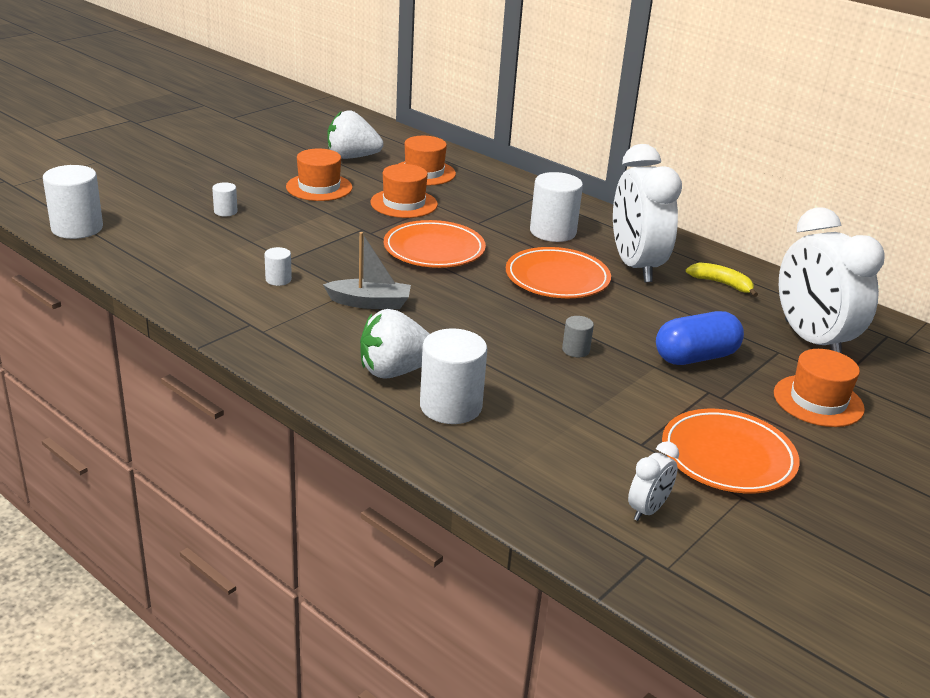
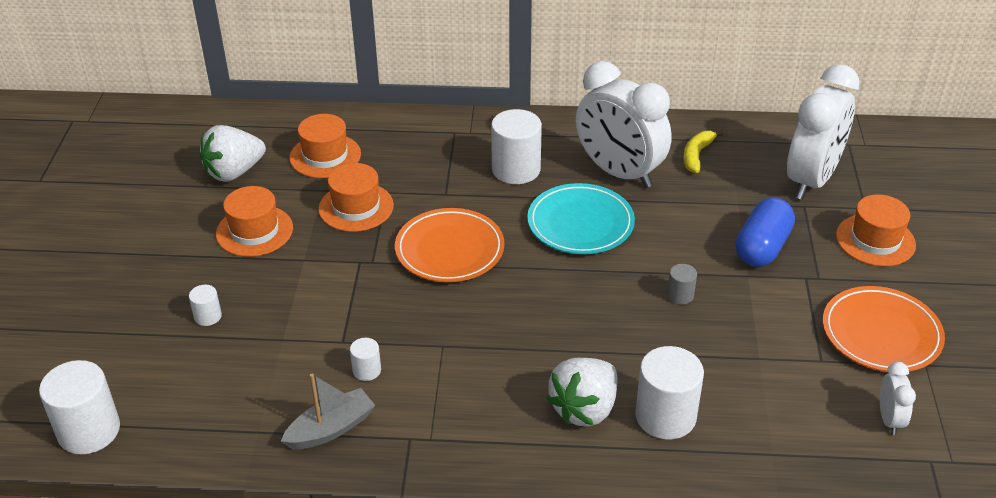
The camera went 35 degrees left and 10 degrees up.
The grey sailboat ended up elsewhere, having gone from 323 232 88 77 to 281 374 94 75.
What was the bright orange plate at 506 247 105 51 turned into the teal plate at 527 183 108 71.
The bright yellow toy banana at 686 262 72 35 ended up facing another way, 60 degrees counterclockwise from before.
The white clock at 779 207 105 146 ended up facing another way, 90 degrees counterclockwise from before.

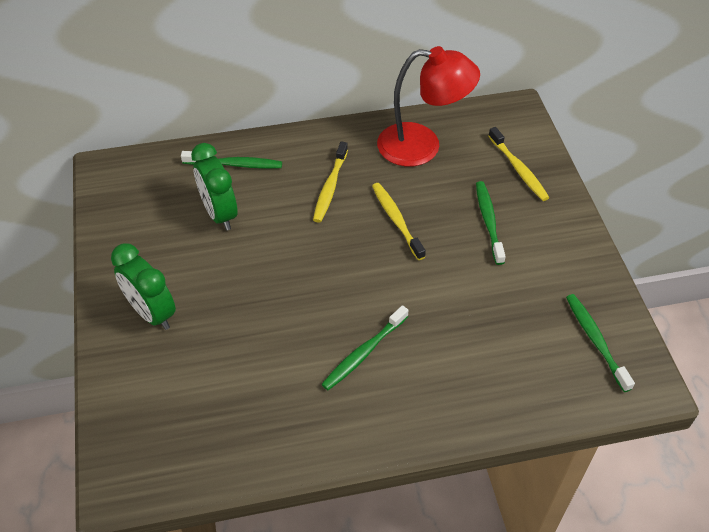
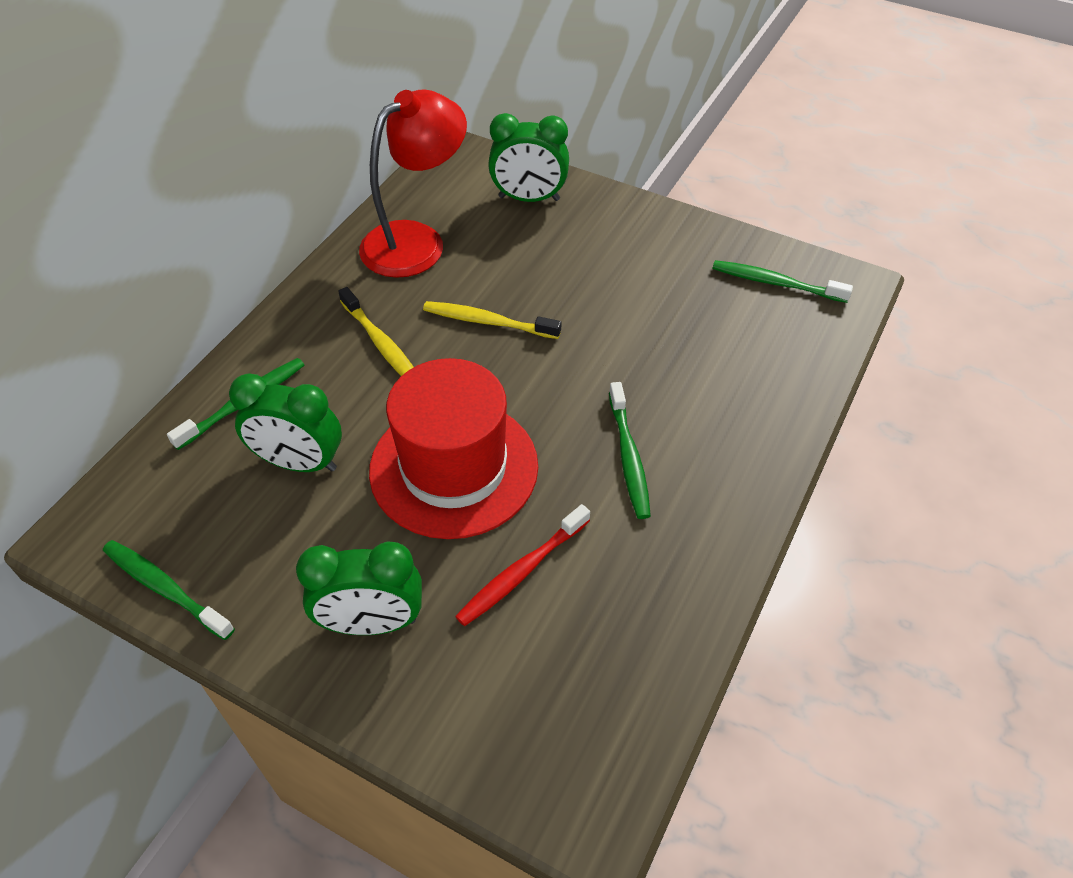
The camera went 50 degrees left and 0 degrees up.
The second view gained the crimson top hat at 369 358 169 181.
The second view gained the crimson dental brush at 455 504 135 122.
The emerald dental brush ended up elsewhere, having gone from 476 181 30 84 to 103 540 132 100.
Where the bright yellow dental brush stood at 489 127 61 74, the emerald clock came to stand at 488 113 81 89.

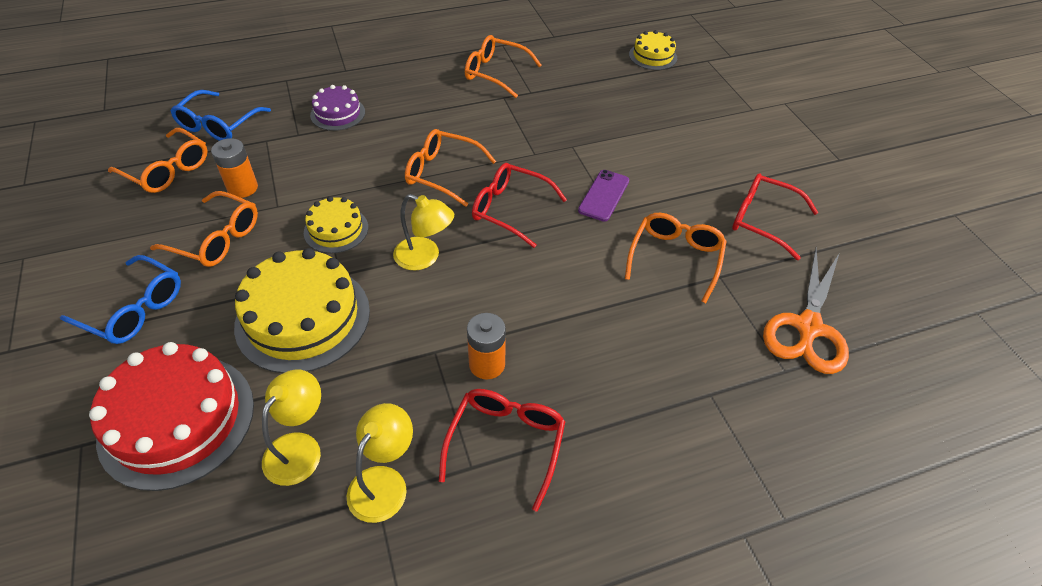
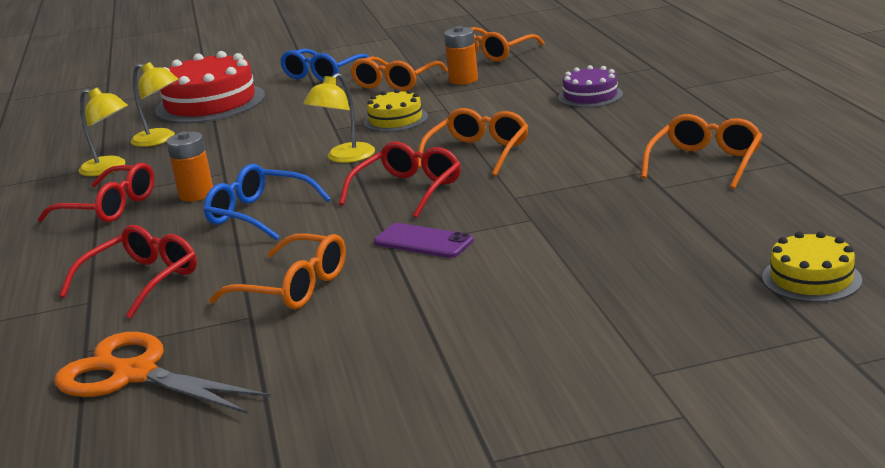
The camera went 100 degrees right and 25 degrees down.
The second view lost the bright yellow cake at 234 248 136 125.
The royal blue spectacles ended up elsewhere, having gone from 170 90 101 51 to 203 164 128 77.
The crimson spectacles ended up elsewhere, having gone from 732 173 86 87 to 59 225 138 94.

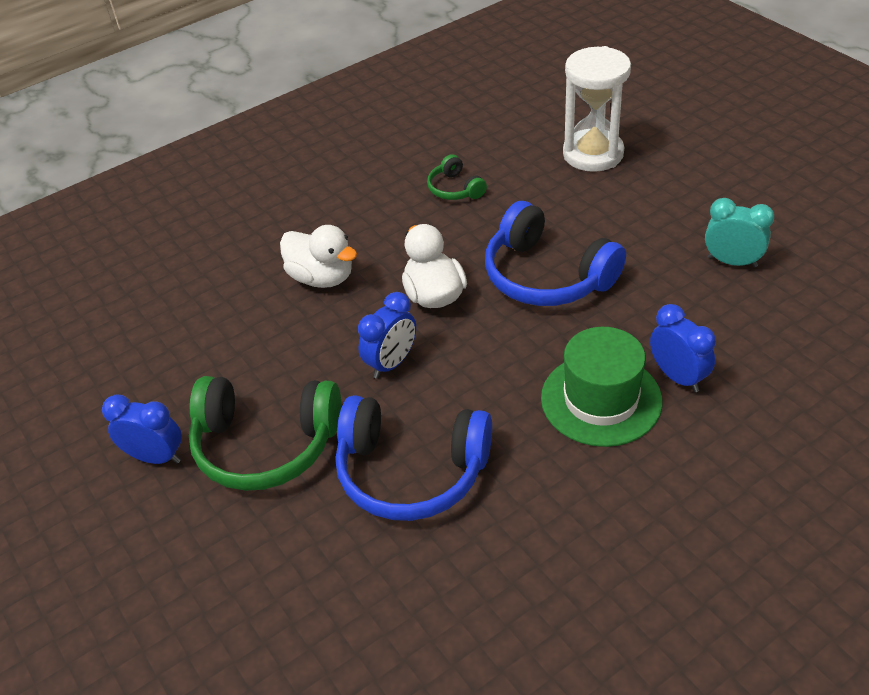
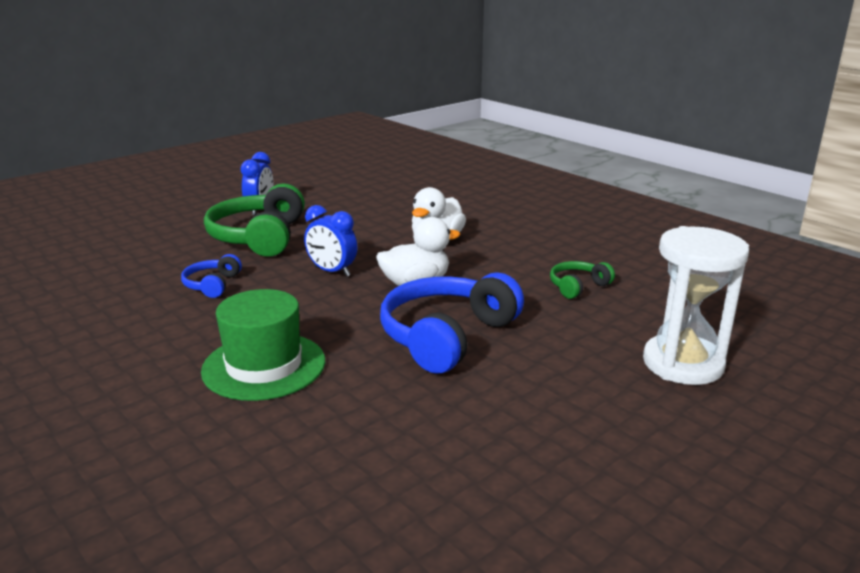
The camera went 80 degrees right and 20 degrees down.
The second view lost the royal blue clock at 650 304 66 88.
The second view lost the teal clock at 705 198 69 69.
The size of the royal blue headset at 336 395 156 126 changed by a factor of 0.49.

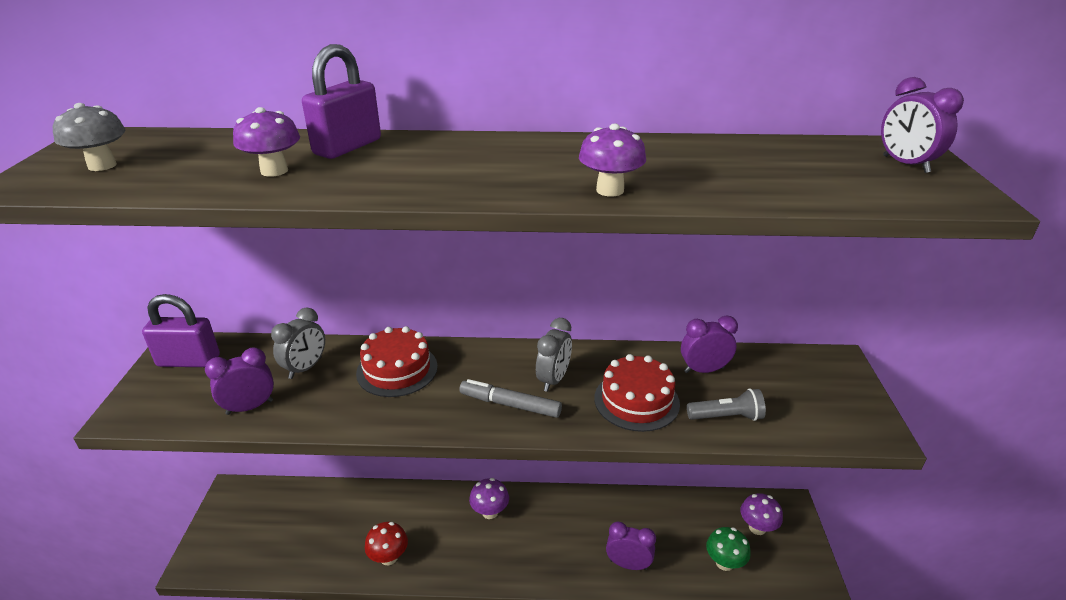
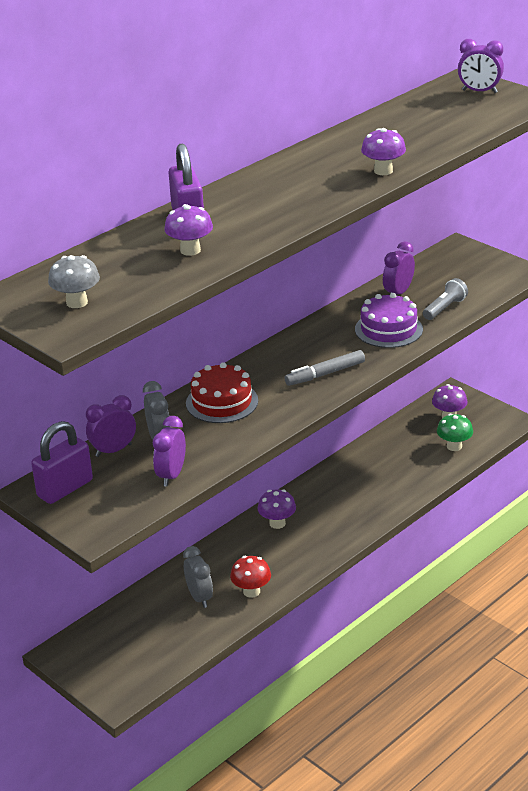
The camera went 45 degrees left and 0 degrees up.
The grey clock ended up elsewhere, having gone from 536 318 36 74 to 183 546 30 62.
The violet clock ended up elsewhere, having gone from 606 522 50 48 to 86 395 50 62.
What was the crimson cake at 594 354 86 78 turned into the violet cake at 355 293 68 55.

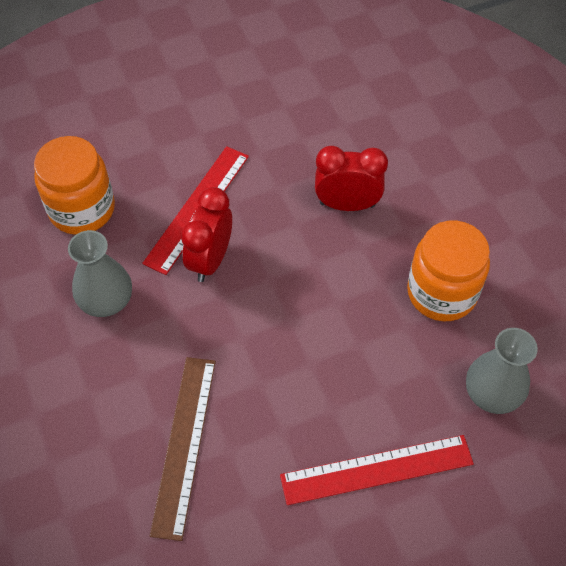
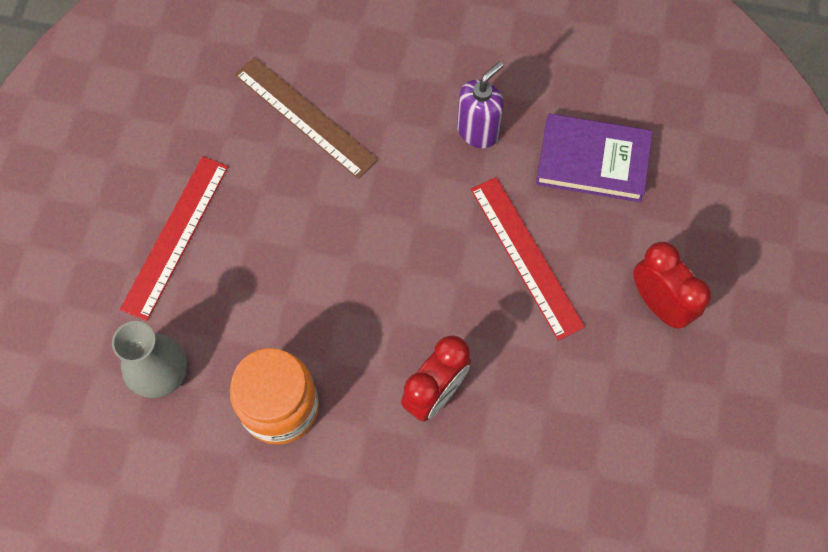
The camera went 125 degrees right and 10 degrees up.
The crimson clock ended up elsewhere, having gone from 181 187 51 95 to 633 242 78 87.
Where the bright orange preserve jar stood at 34 136 81 99, the violet hardcover came to stand at 536 113 117 89.
Where the grey vase stood at 68 230 64 87, the violet soap dispenser came to stand at 457 61 47 87.

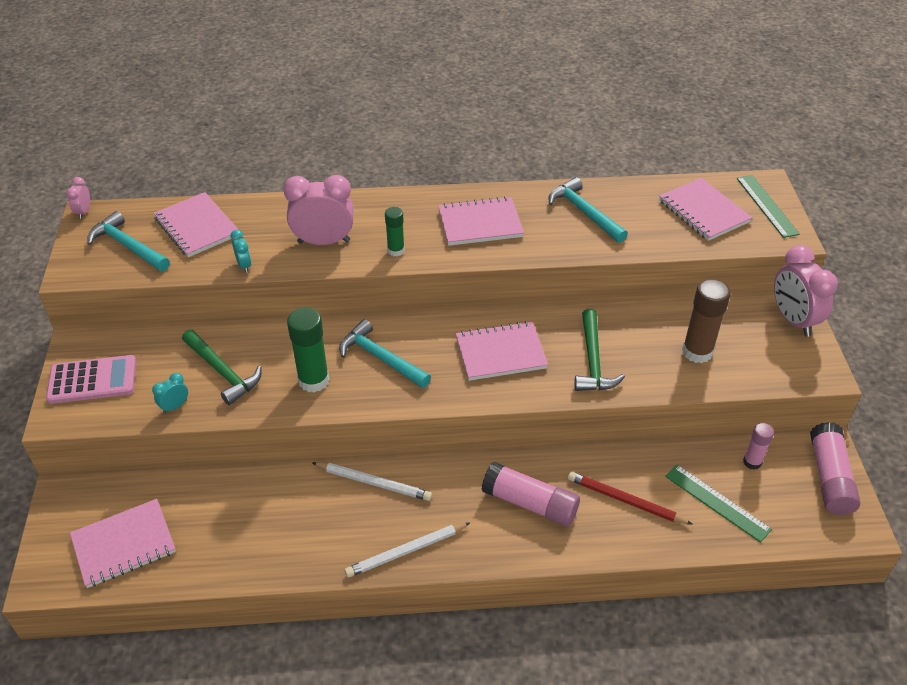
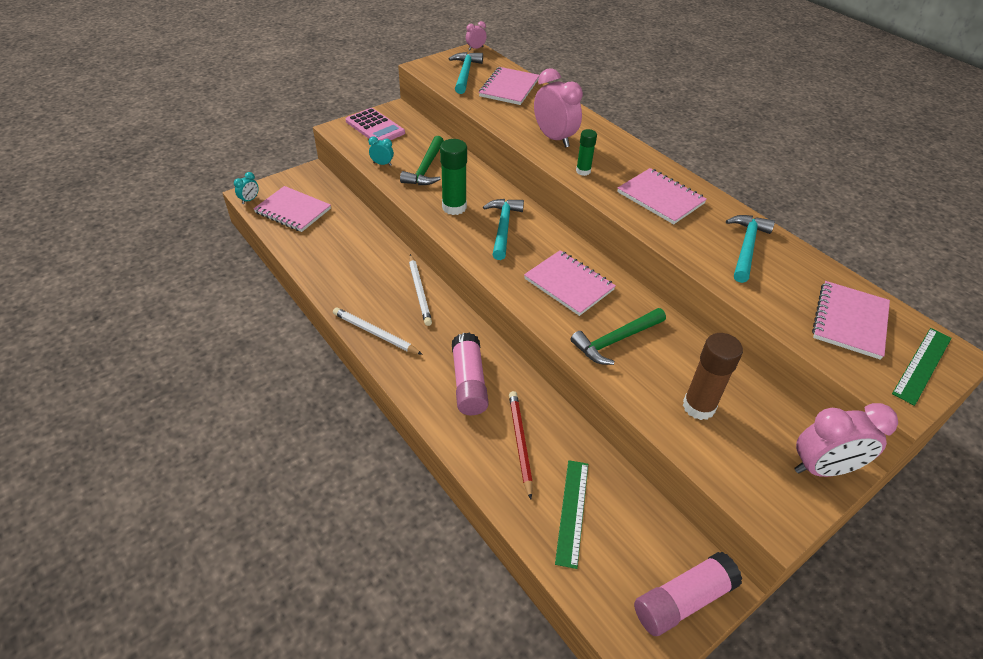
The camera went 55 degrees right and 0 degrees up.
The second view lost the rosy glue stick at 743 423 31 47.
The teal clock ended up elsewhere, having gone from 230 230 22 43 to 234 172 25 32.
The rosy clock at 774 245 64 92 ended up facing another way, 135 degrees counterclockwise from before.

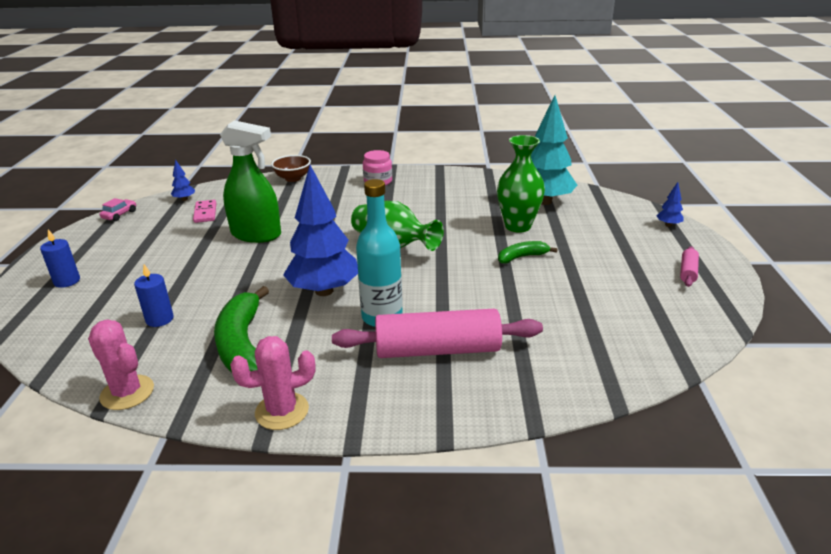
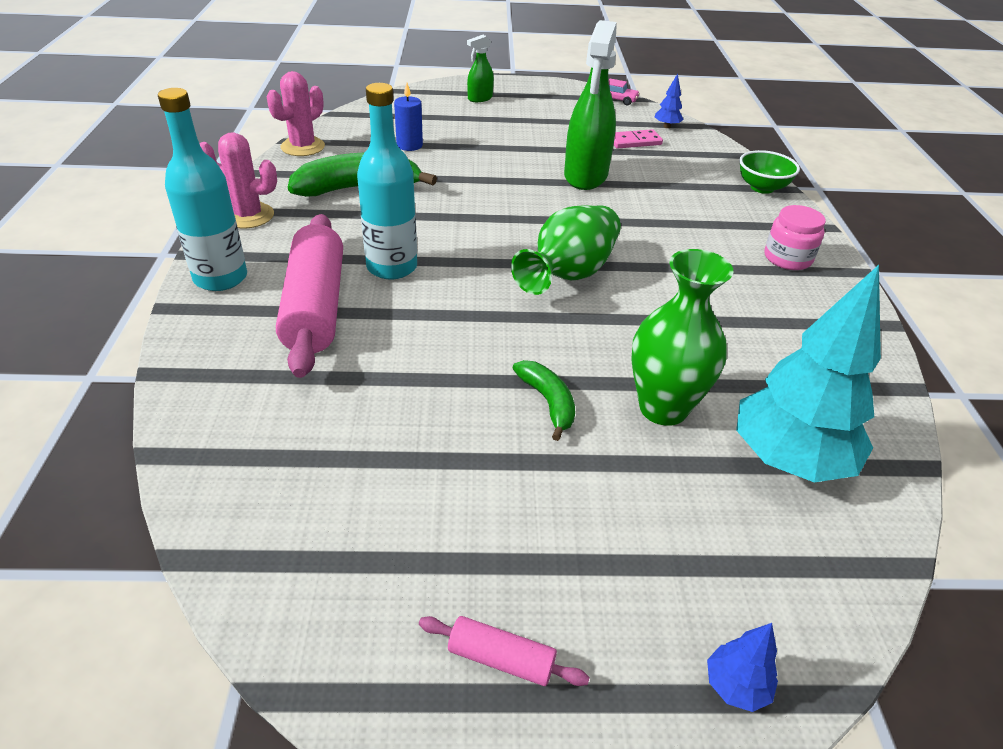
The camera went 85 degrees right and 10 degrees up.
The second view lost the royal blue tree at 283 165 75 131.
The second view gained the teal drink bottle at 158 88 89 203.
Where the royal blue wax candle stood at 40 229 40 59, the emerald sprayer came to stand at 467 35 27 67.
What was the brown bowl at 271 155 40 27 turned into the emerald bowl at 739 150 61 44.
The rosy cactus at 230 336 85 94 ended up facing another way, 60 degrees counterclockwise from before.

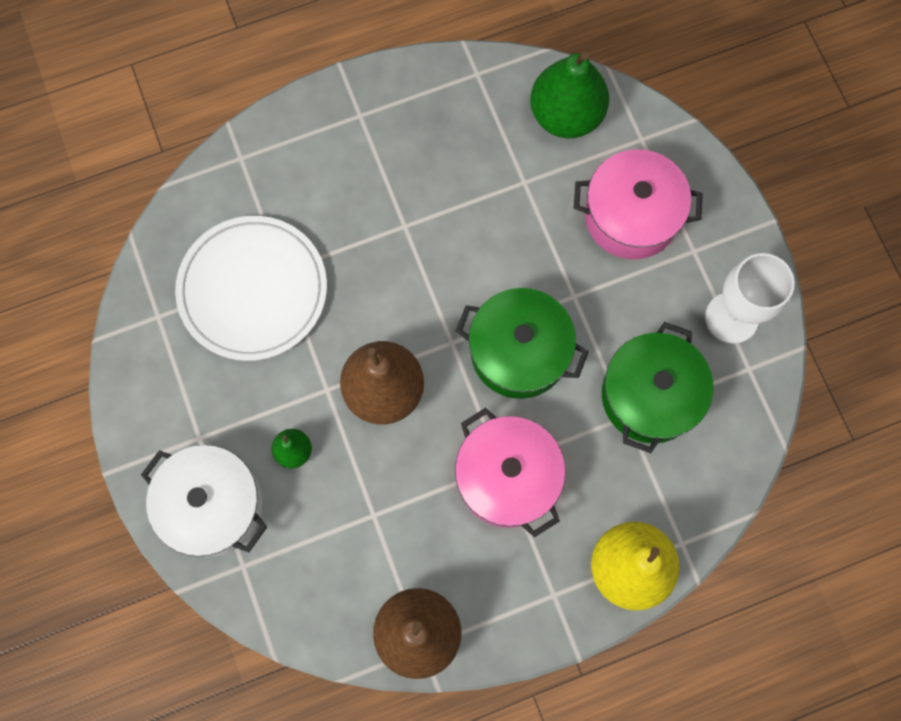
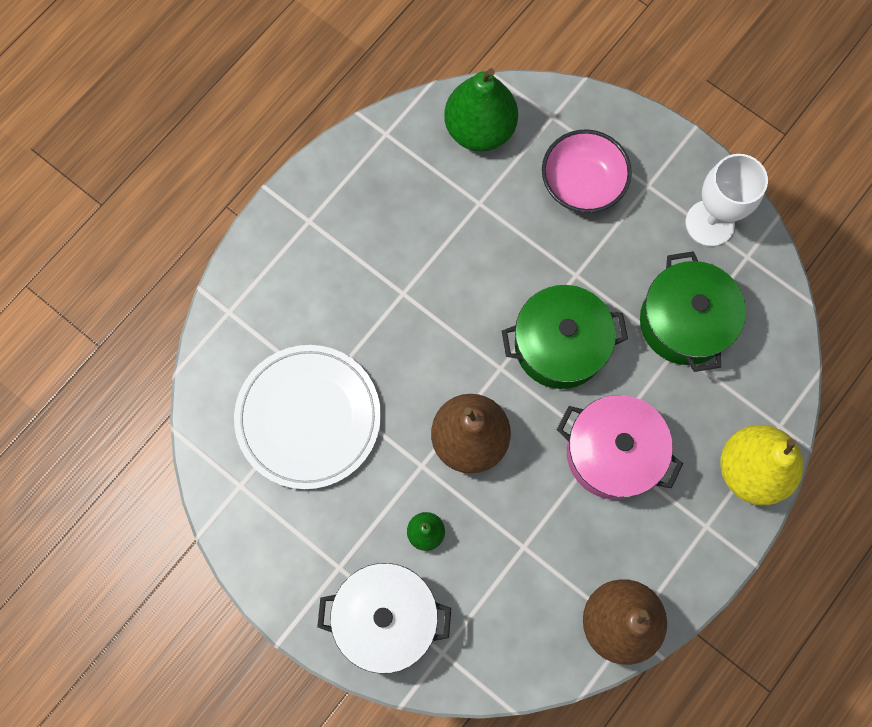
The camera went 30 degrees left and 0 degrees up.
Where the rosy stockpot stood at 574 149 129 110, the rosy bowl came to stand at 542 129 90 84.

